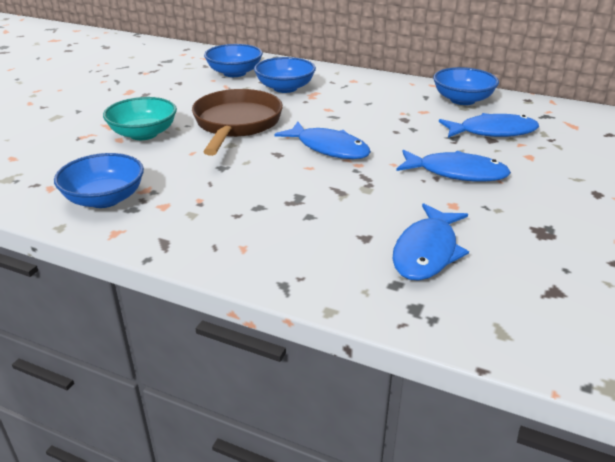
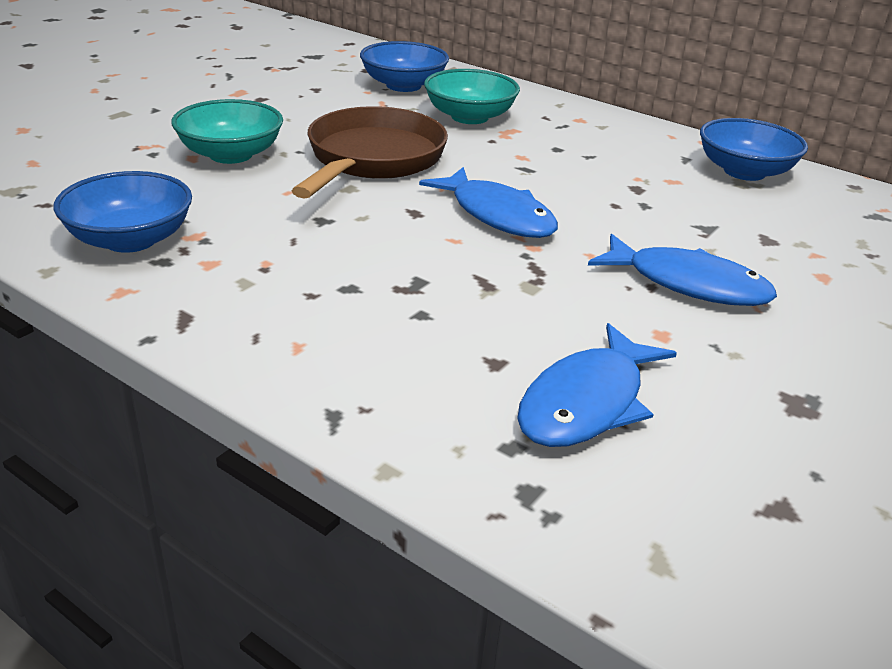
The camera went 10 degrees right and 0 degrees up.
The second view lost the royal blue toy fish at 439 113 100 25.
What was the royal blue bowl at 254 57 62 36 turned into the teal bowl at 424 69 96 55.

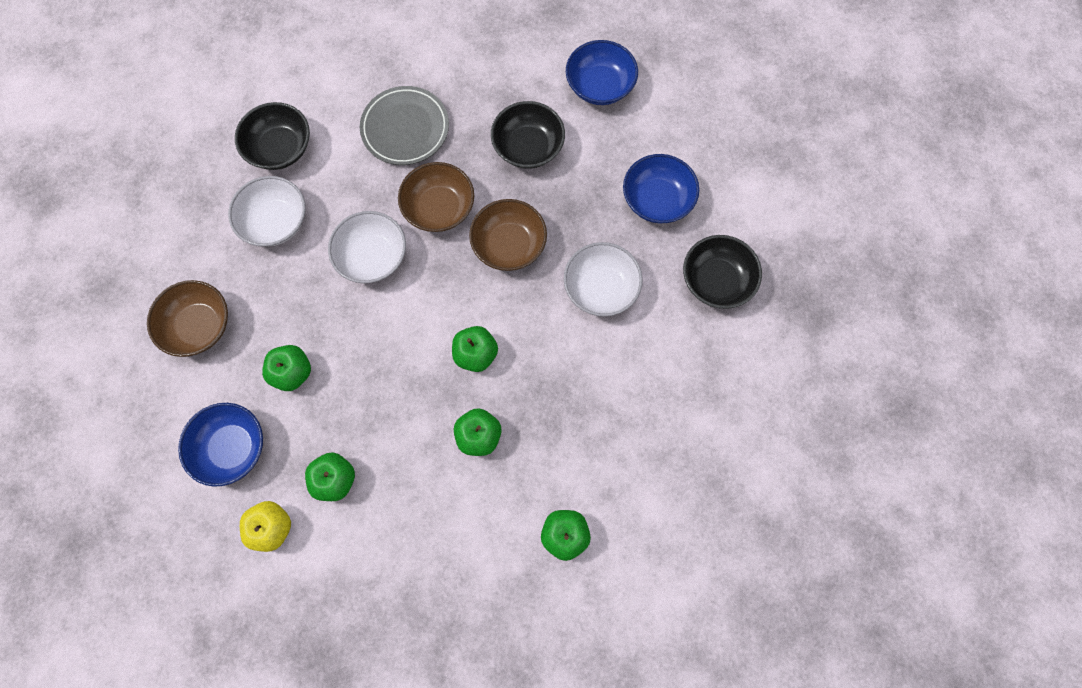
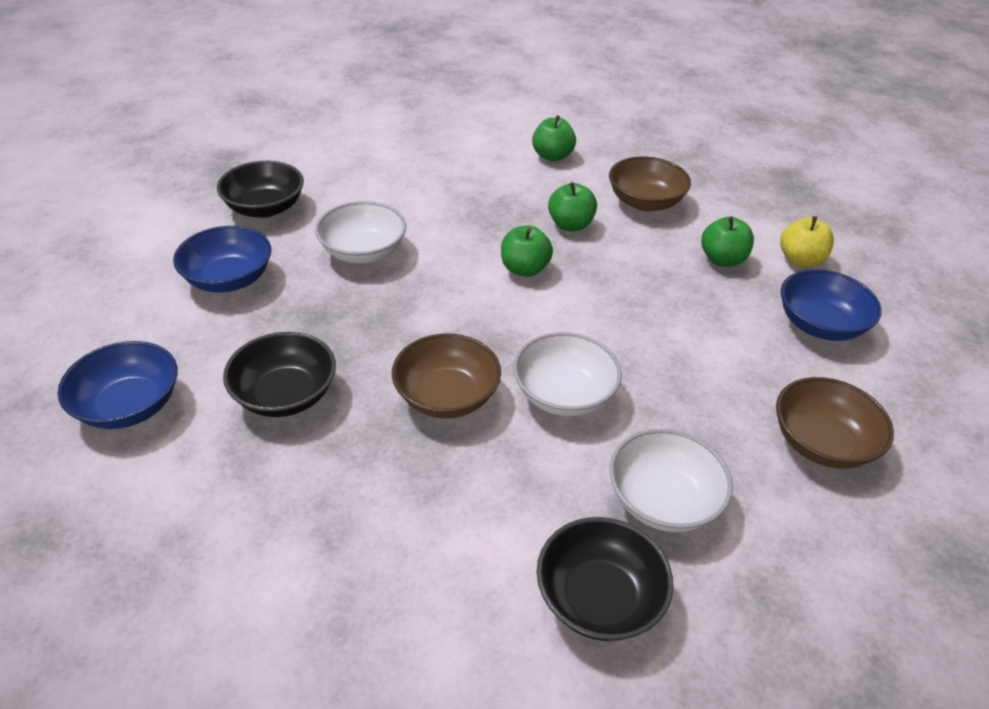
The camera went 145 degrees left and 30 degrees down.
The second view lost the emerald apple at 262 345 49 46.
The second view lost the grey plate at 360 86 89 79.
The brown bowl ended up elsewhere, having gone from 469 199 78 72 to 609 156 82 55.

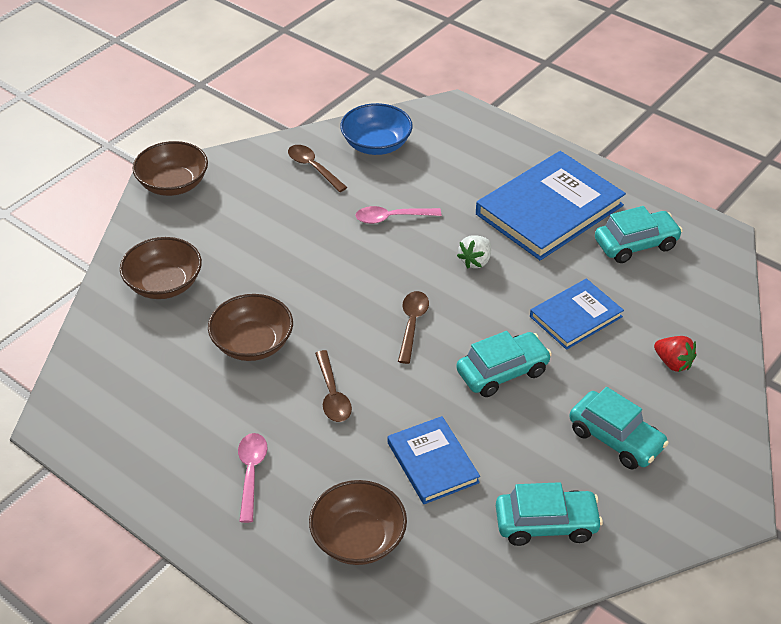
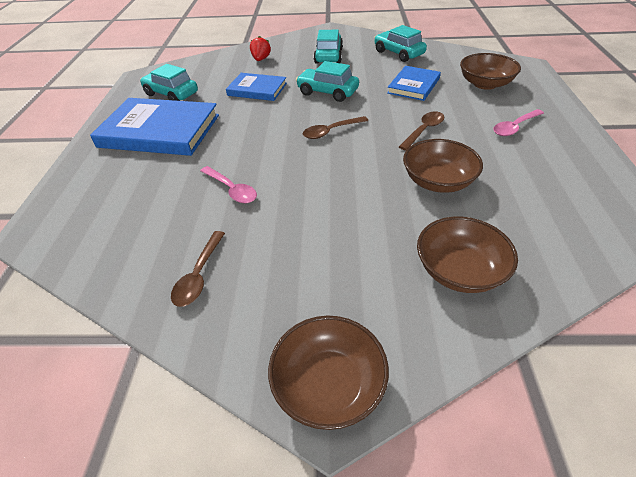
The camera went 125 degrees left and 0 degrees up.
The second view lost the royal blue bowl at 340 103 73 52.
The second view lost the white berry at 457 235 34 33.

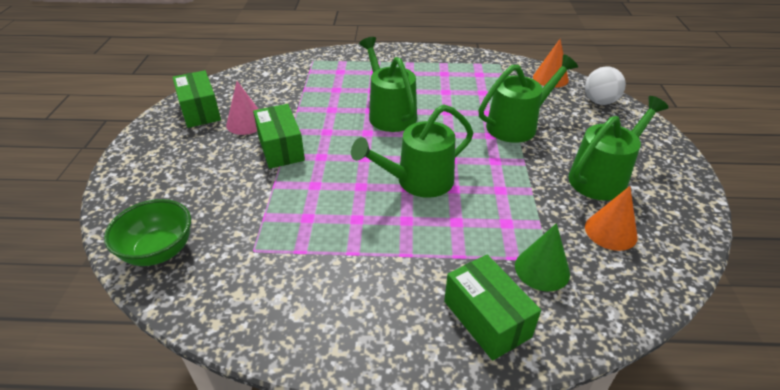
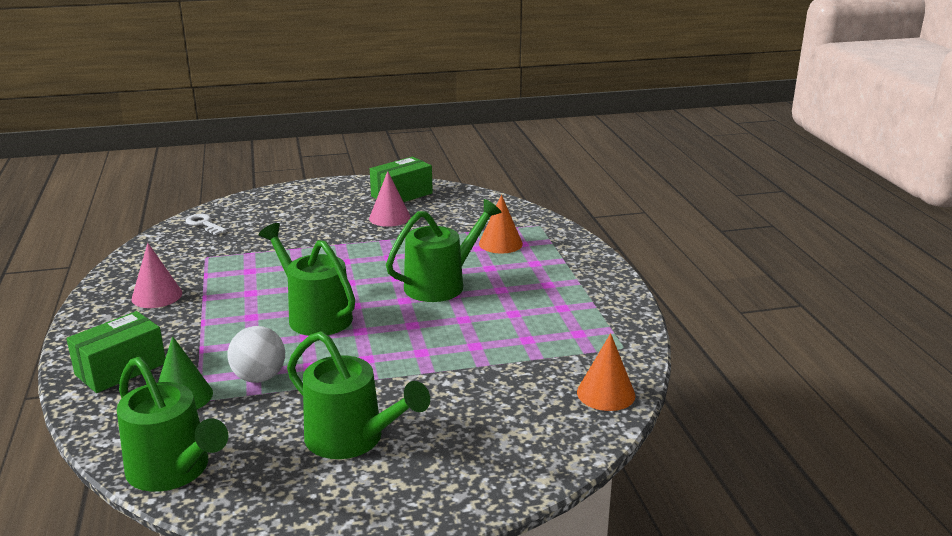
The camera went 75 degrees right and 15 degrees down.
The second view lost the emerald box at 253 104 52 65.
The second view gained the rosy solid cone at 131 243 51 65.
The emerald watering pot ended up elsewhere, having gone from 478 55 100 88 to 117 357 111 135.
The white ball ended up elsewhere, having gone from 585 67 41 38 to 227 326 58 57.
The bright orange solid cone ended up elsewhere, having gone from 585 186 53 65 to 479 195 44 59.
Where the emerald bowl stood at 104 199 87 67, the white latchkey came to stand at 185 214 42 21.

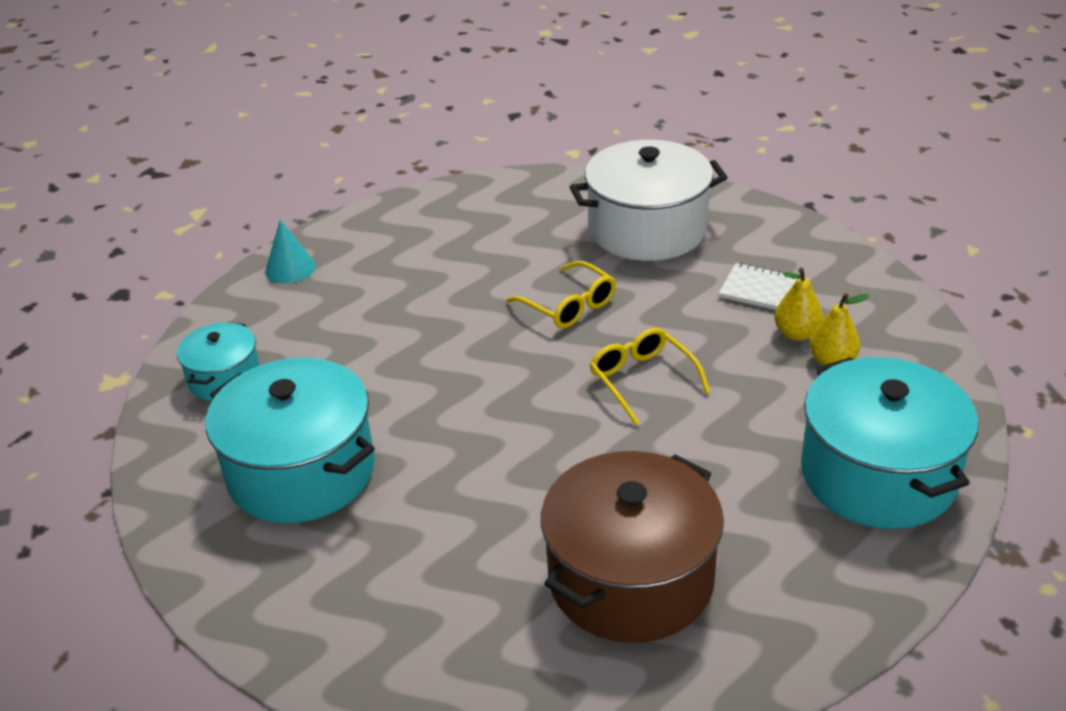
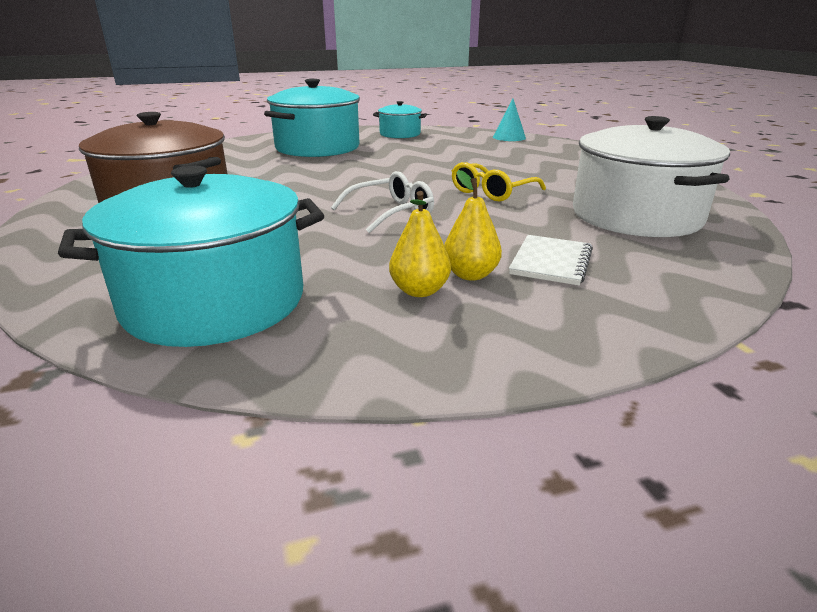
The camera went 85 degrees right and 10 degrees down.
What was the bright yellow spectacles at 590 328 120 97 turned into the white spectacles at 331 171 103 62.

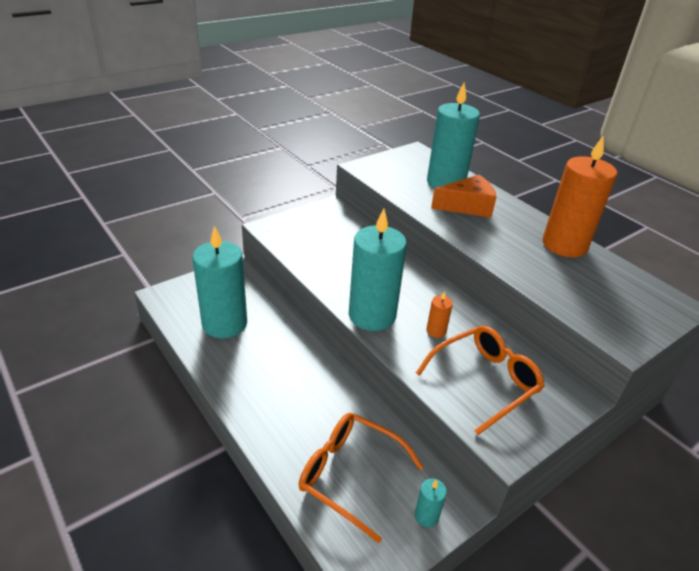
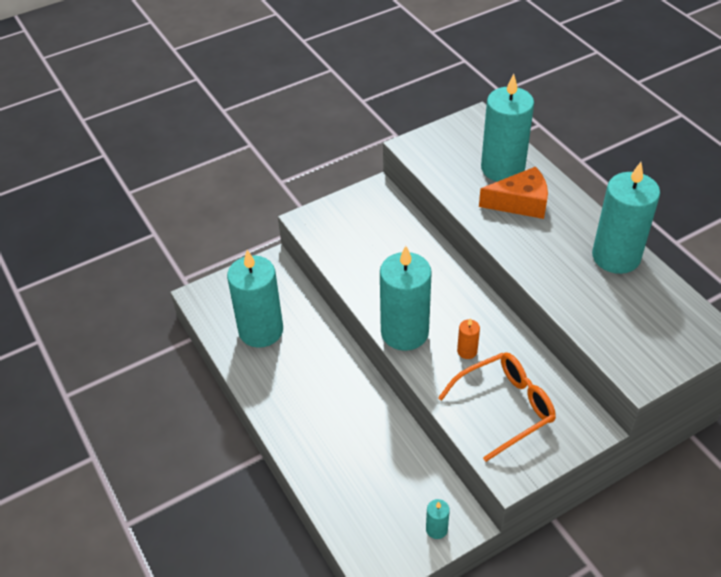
The camera went 10 degrees right and 10 degrees up.
The second view lost the bright orange spectacles at 299 413 124 130.
What was the bright orange wax candle at 543 135 74 123 turned into the teal wax candle at 592 162 68 112.

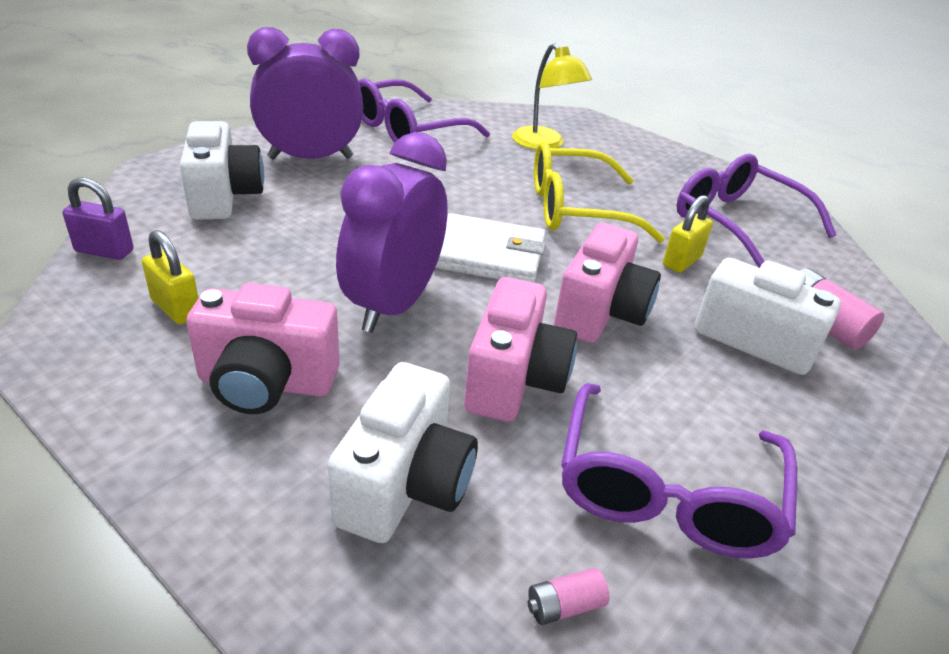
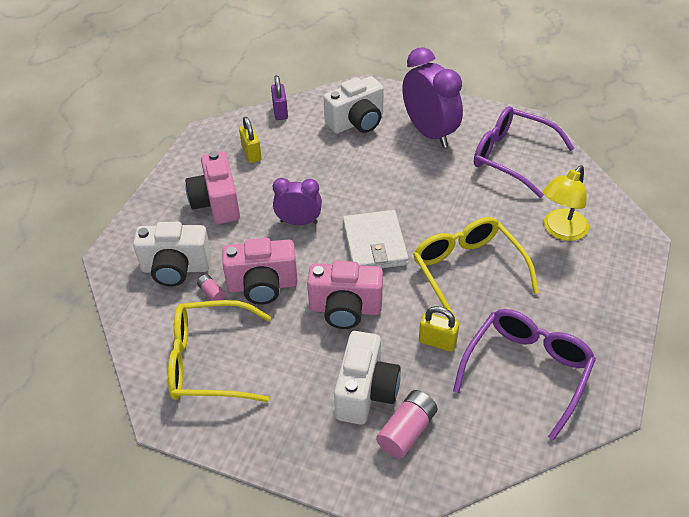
The camera went 75 degrees right and 10 degrees up.
The rosy battery ended up elsewhere, having gone from 528 568 81 57 to 197 274 29 27.
What was the violet spectacles at 561 383 236 176 turned into the bright yellow spectacles at 168 300 103 102.
The bright yellow lock at 142 230 56 95 ended up facing another way, 45 degrees counterclockwise from before.
The size of the violet clock at 336 132 112 201 changed by a factor of 0.60.

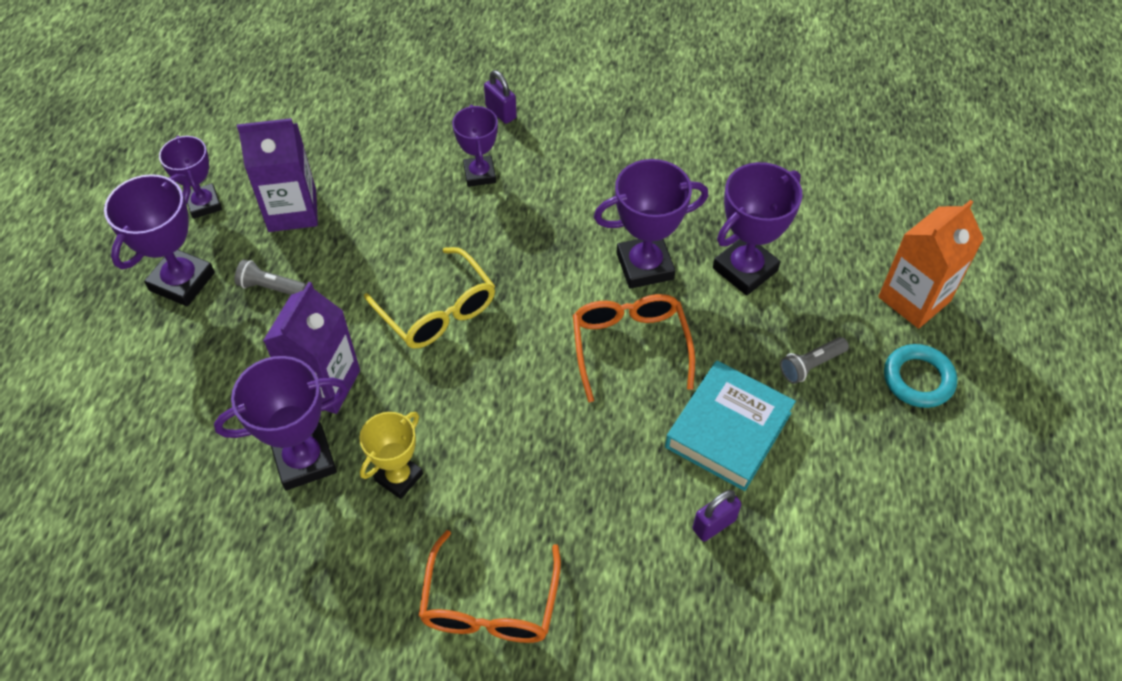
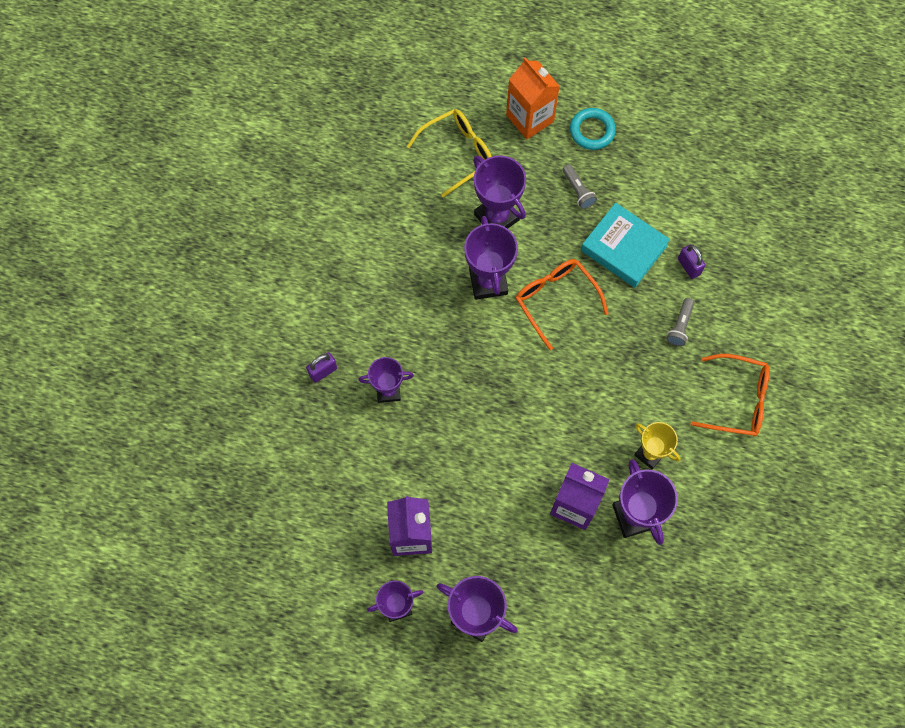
The camera went 85 degrees left and 15 degrees up.
The grey pocket torch ended up elsewhere, having gone from 234 259 72 36 to 667 298 27 48.
The bright yellow spectacles ended up elsewhere, having gone from 364 247 131 102 to 407 109 85 88.
The bright orange spectacles at 573 294 122 108 ended up facing another way, 60 degrees clockwise from before.

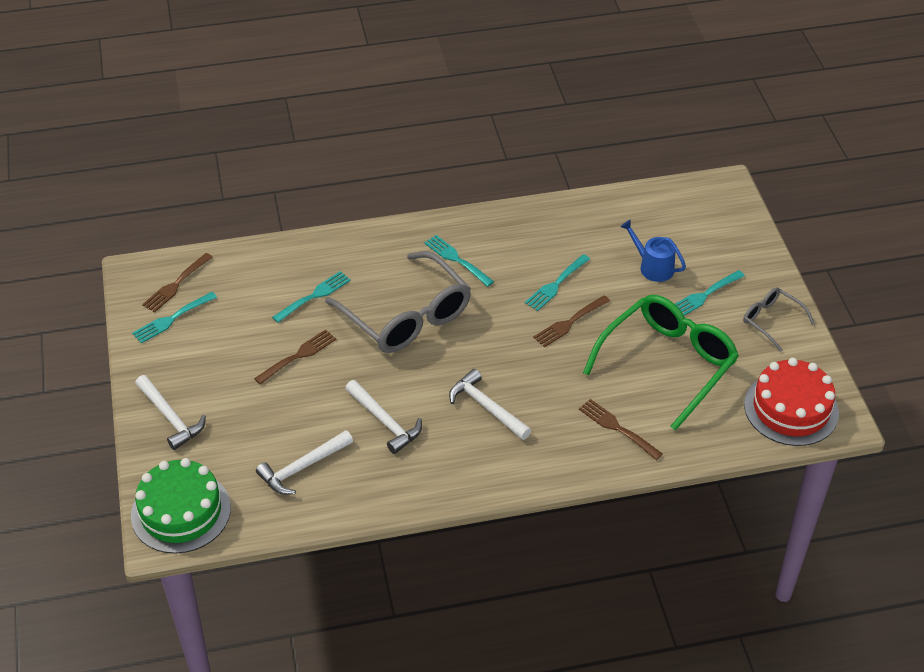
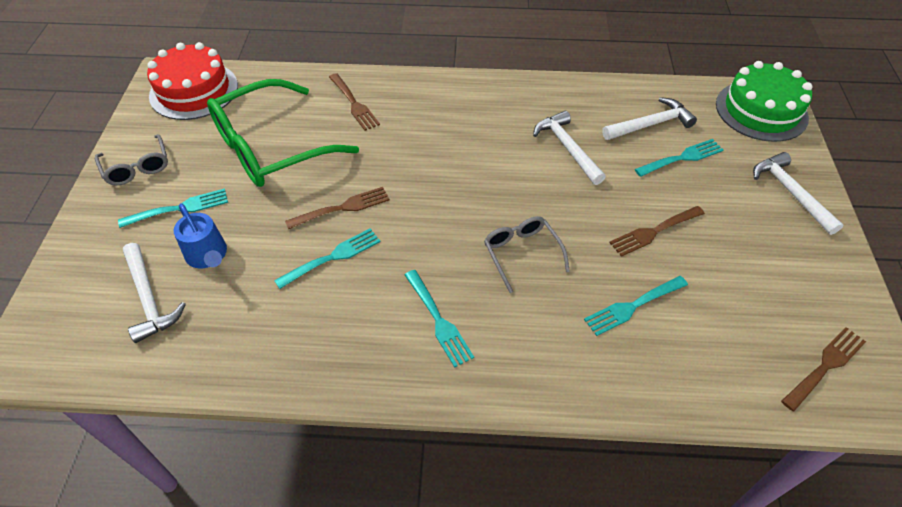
The camera went 165 degrees left and 5 degrees up.
The teal dinner fork ended up elsewhere, having gone from 132 292 85 51 to 635 139 89 38.
The white claw hammer ended up elsewhere, having gone from 449 369 82 71 to 123 243 63 100.
The size of the grey spectacles at 325 251 146 102 changed by a factor of 0.50.

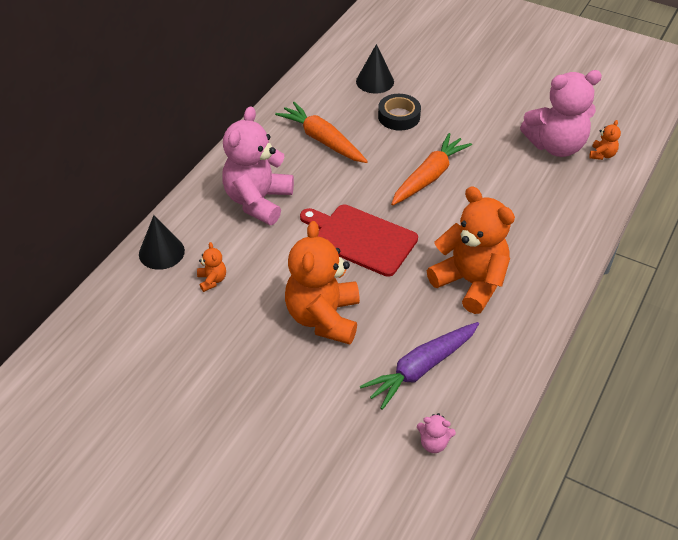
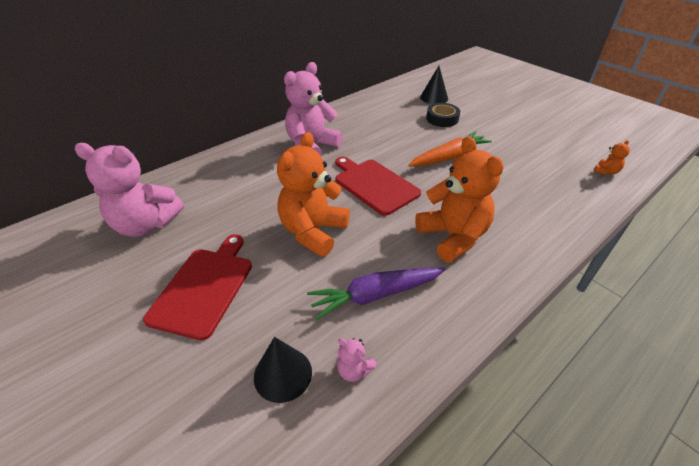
The camera went 20 degrees right and 5 degrees down.
The second view lost the bright orange teddy at 197 242 29 50.
The second view lost the bright orange toy carrot at 275 102 93 61.
The second view gained the crimson cutting board at 143 234 109 107.
The ebony solid cone ended up elsewhere, having gone from 139 215 46 55 to 254 337 58 66.
The rosy teddy ended up elsewhere, having gone from 520 70 82 87 to 75 143 109 94.

